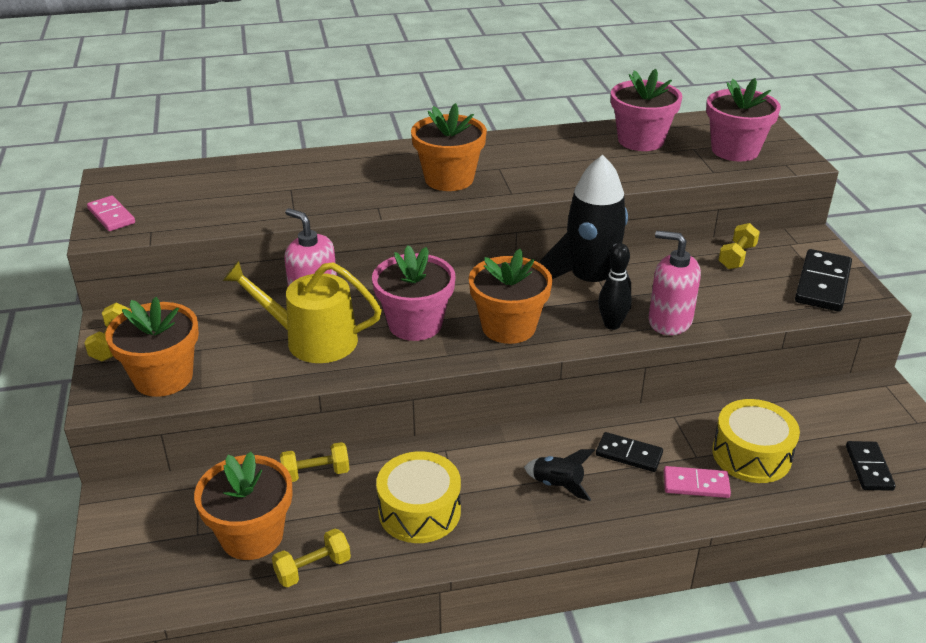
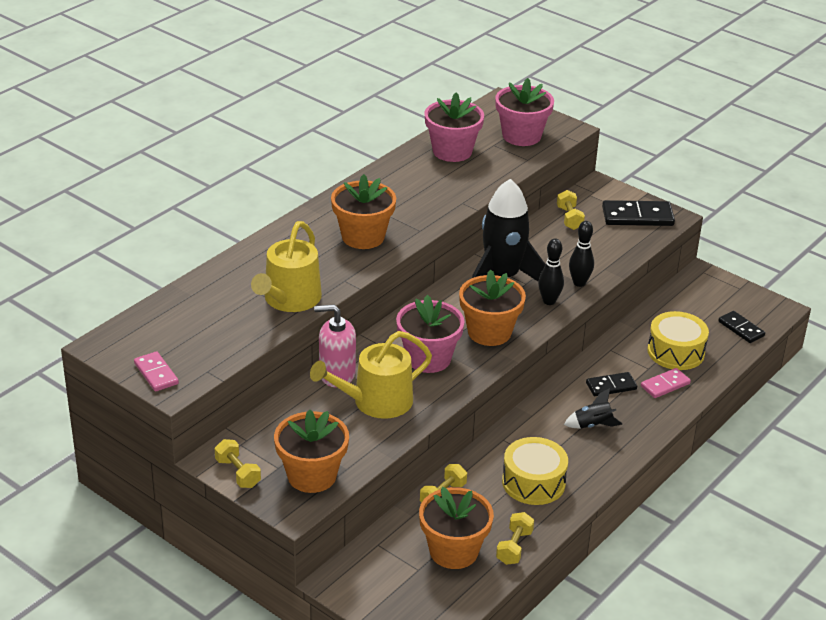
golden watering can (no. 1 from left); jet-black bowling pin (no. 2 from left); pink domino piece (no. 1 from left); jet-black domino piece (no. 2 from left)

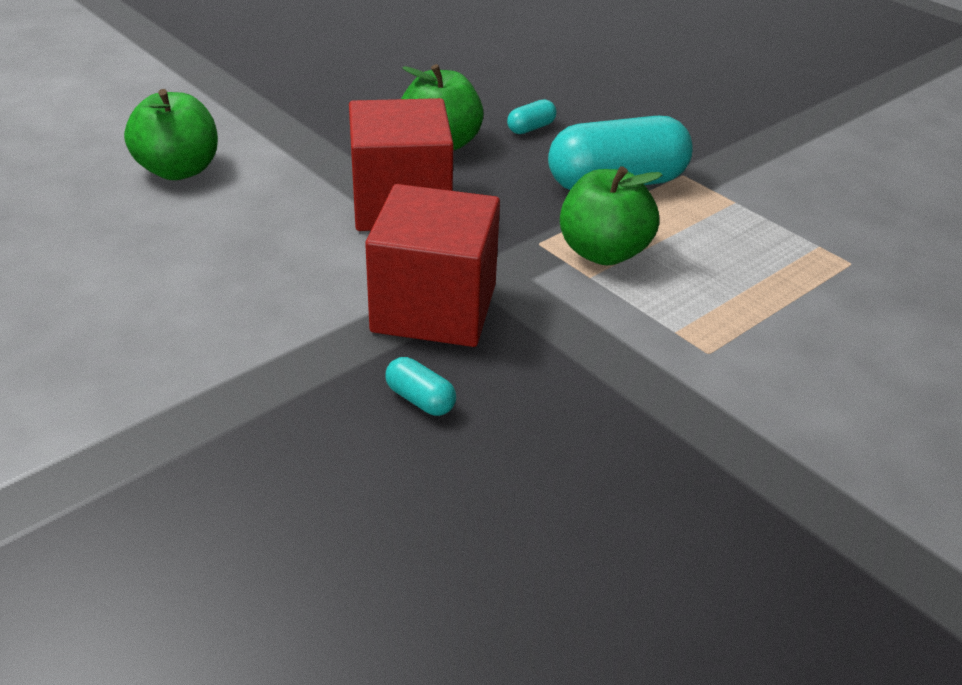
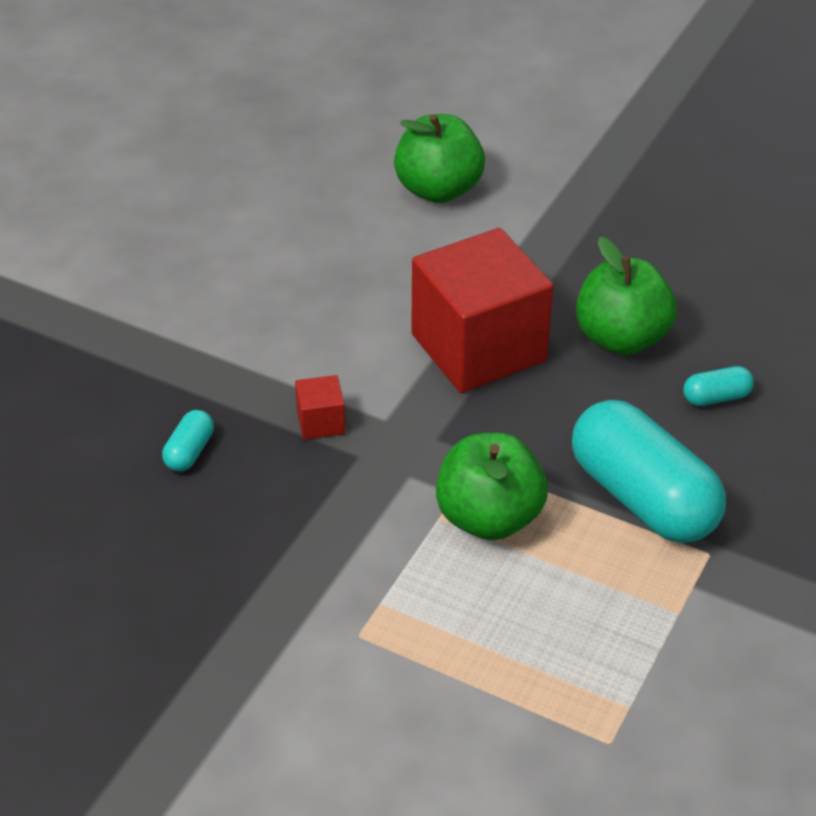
aqua capsule (no. 3 from left); scarlet cube (no. 1 from left)

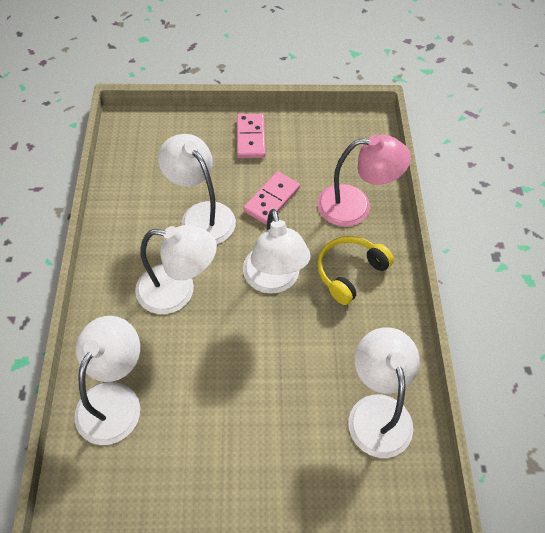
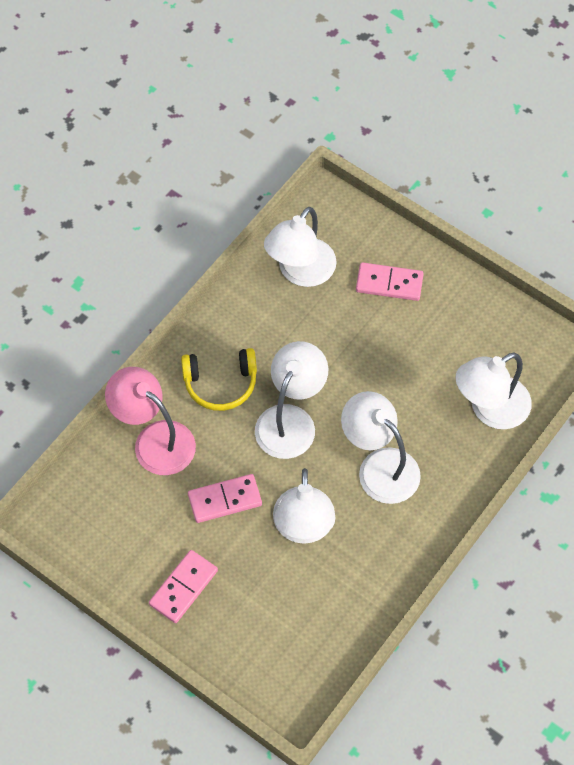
pink domino piece (no. 3 from left)

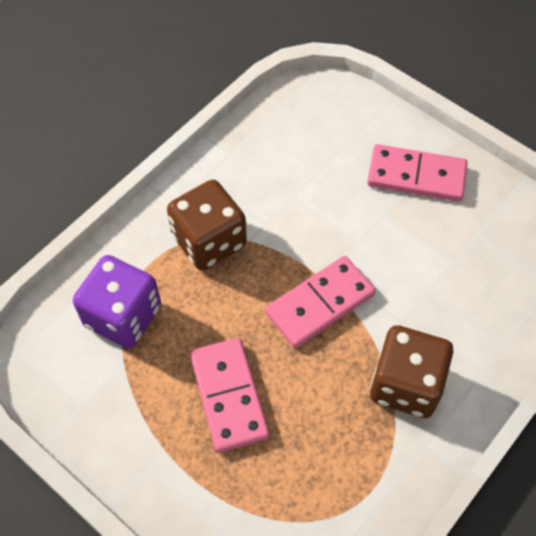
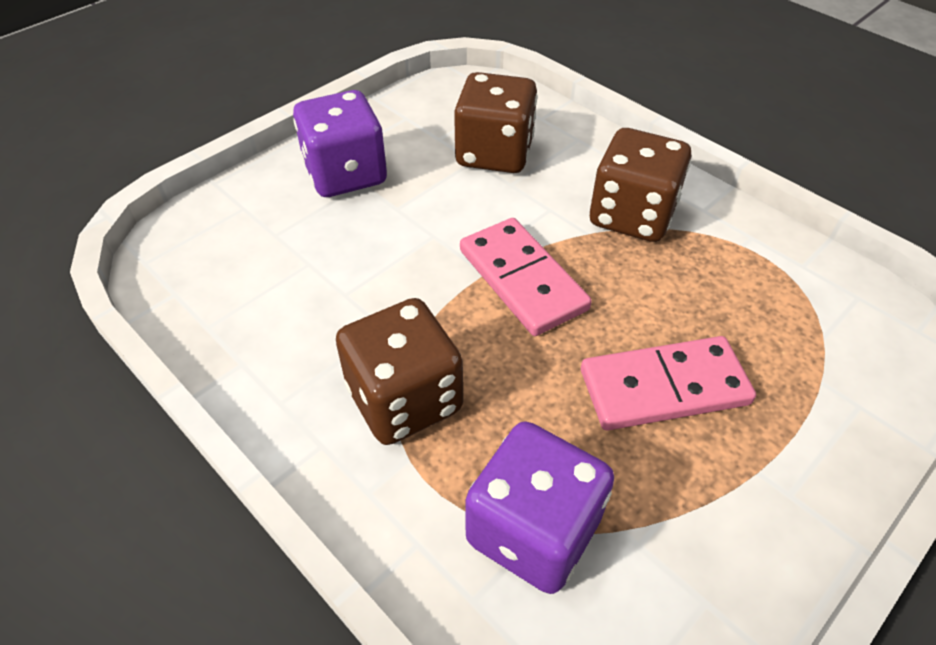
brown game die (no. 2 from left); royal purple game die (no. 1 from left)

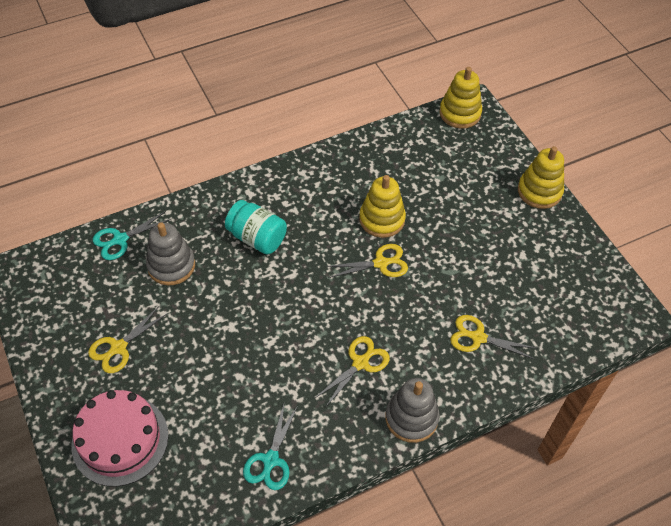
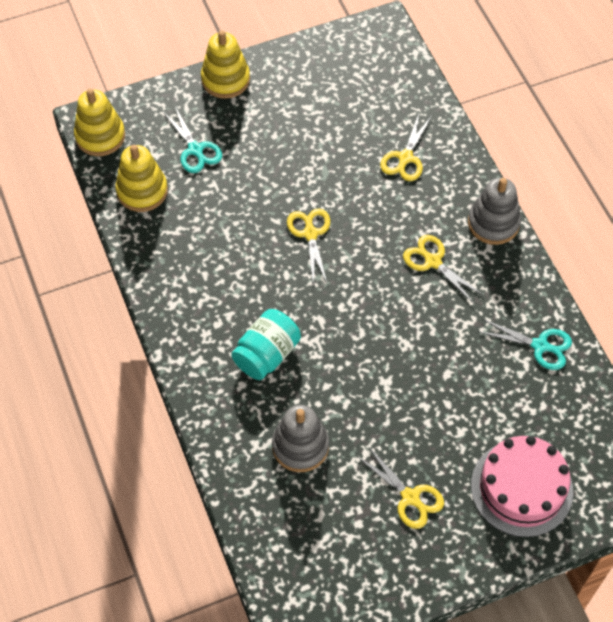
aqua scissors (no. 1 from left); golden ring stacker (no. 2 from left)

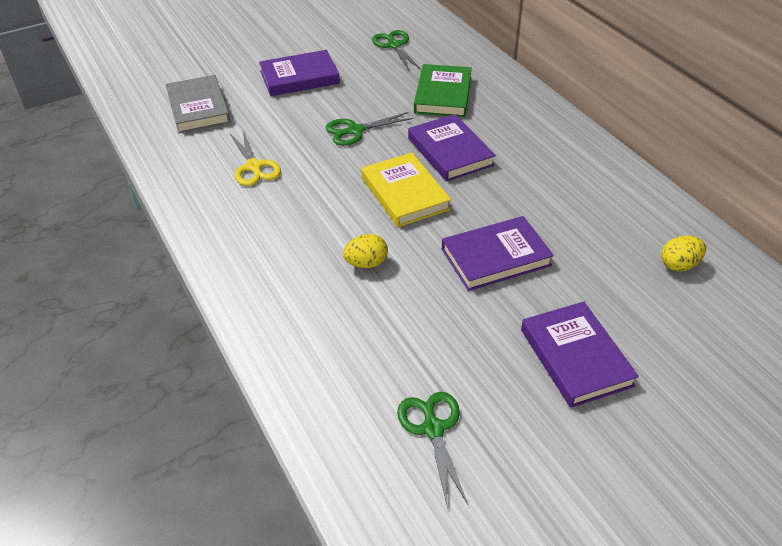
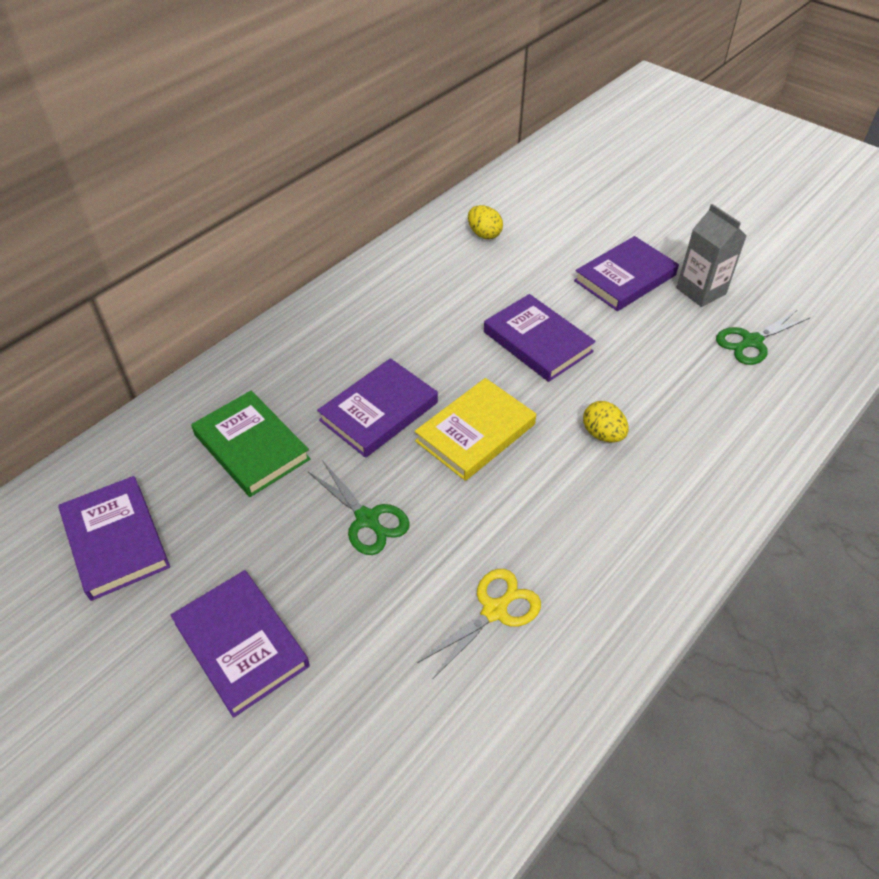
ash-grey book; ash-grey juice carton; royal purple book (no. 1 from left); emerald book

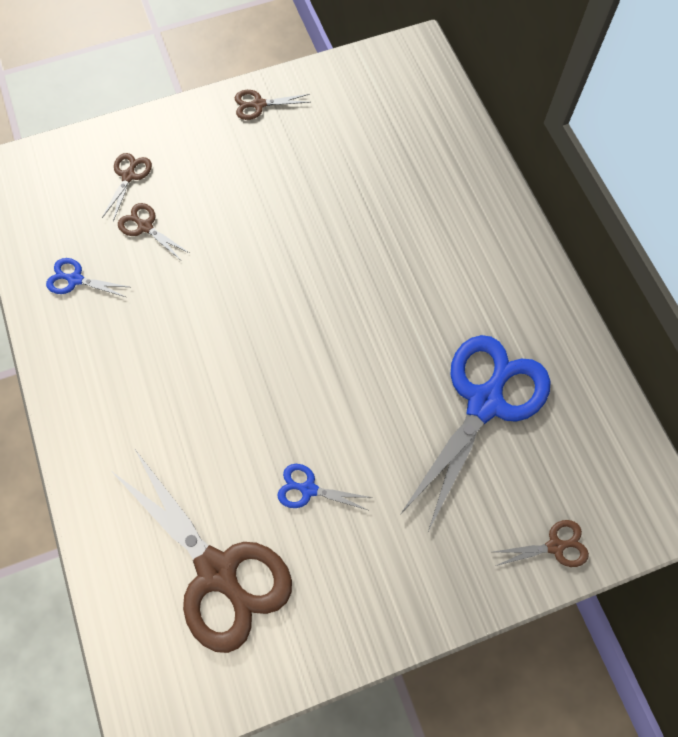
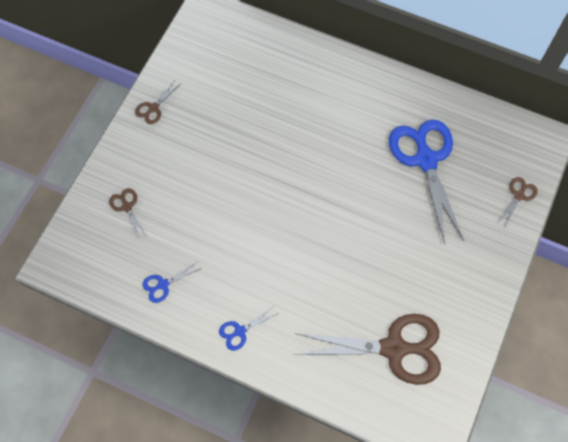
brown scissors (no. 2 from left in the first image); royal blue scissors (no. 2 from left)

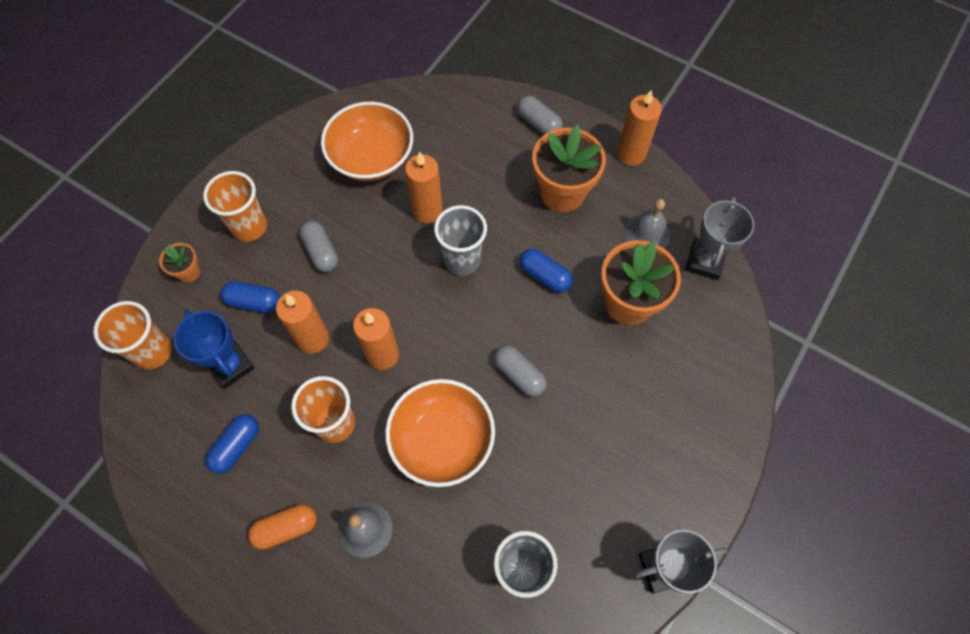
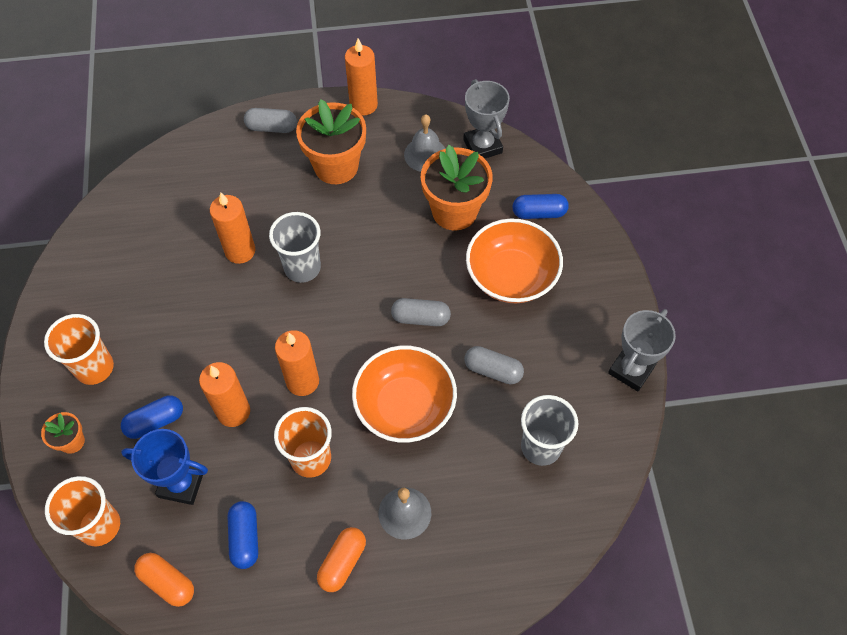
orange-coloured capsule (no. 1 from left); ash-grey capsule (no. 3 from left); orange-coloured serving bowl (no. 2 from left); royal blue capsule (no. 3 from left)

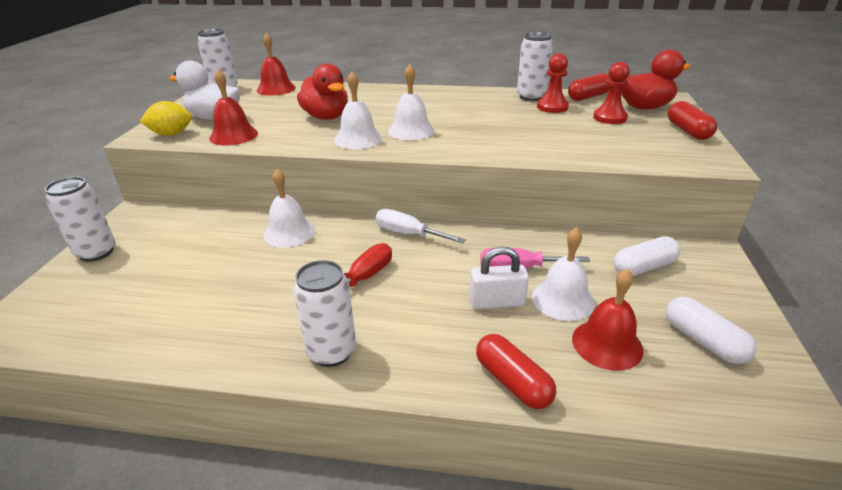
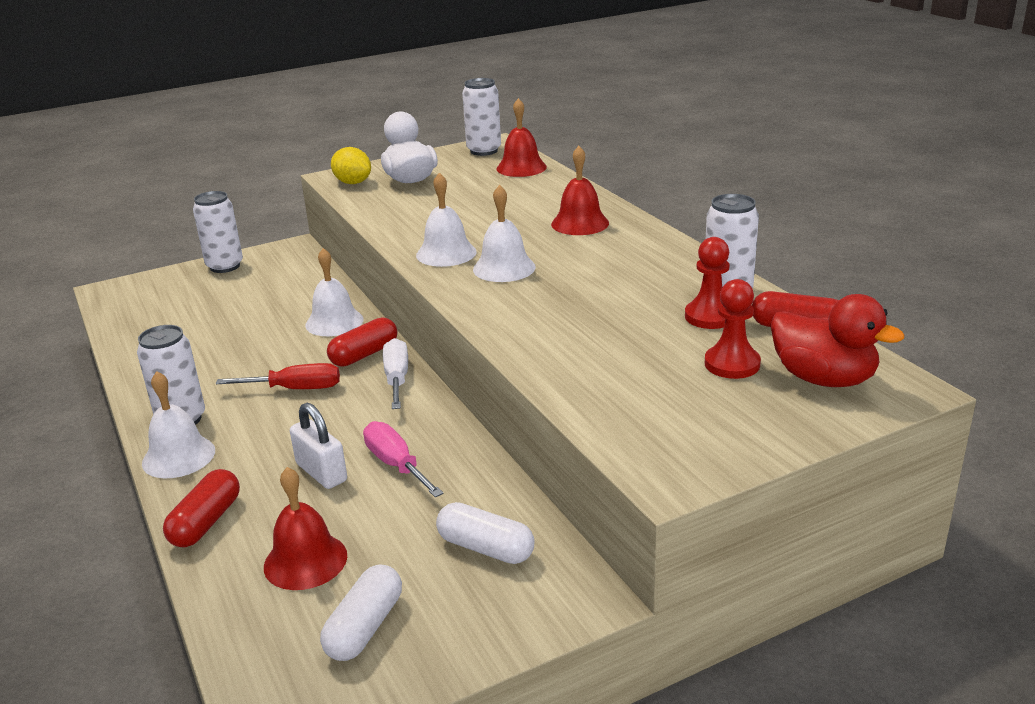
scarlet toy duck (no. 1 from left in the first image); scarlet hand bell (no. 3 from left); pure white hand bell (no. 1 from left); scarlet capsule (no. 2 from left)

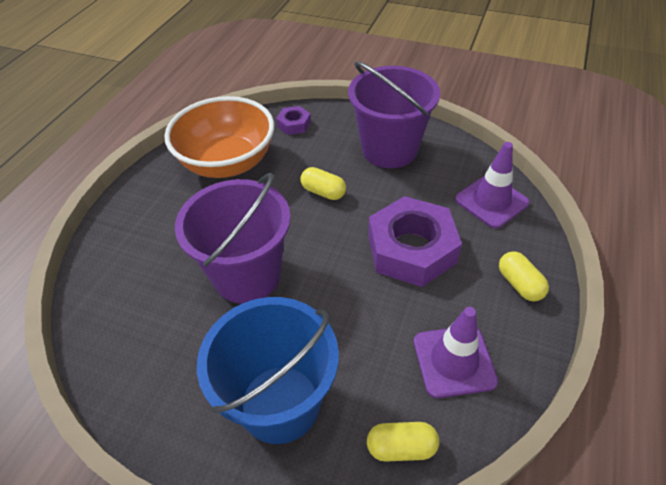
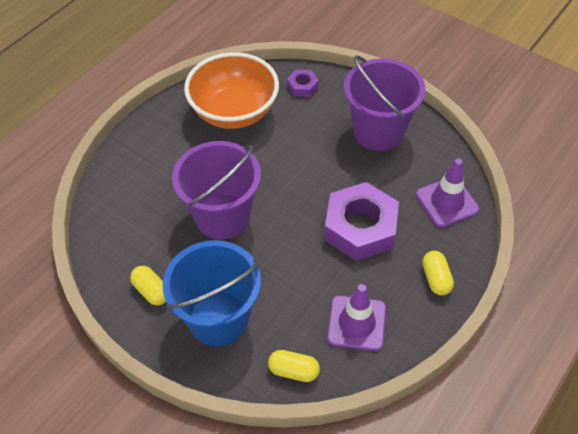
golden capsule (no. 1 from left)

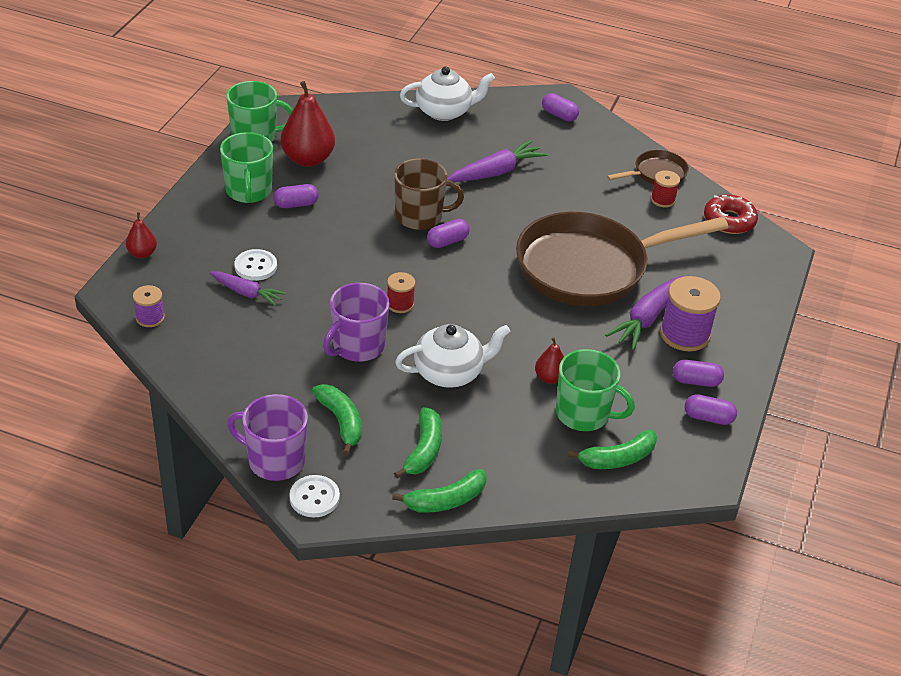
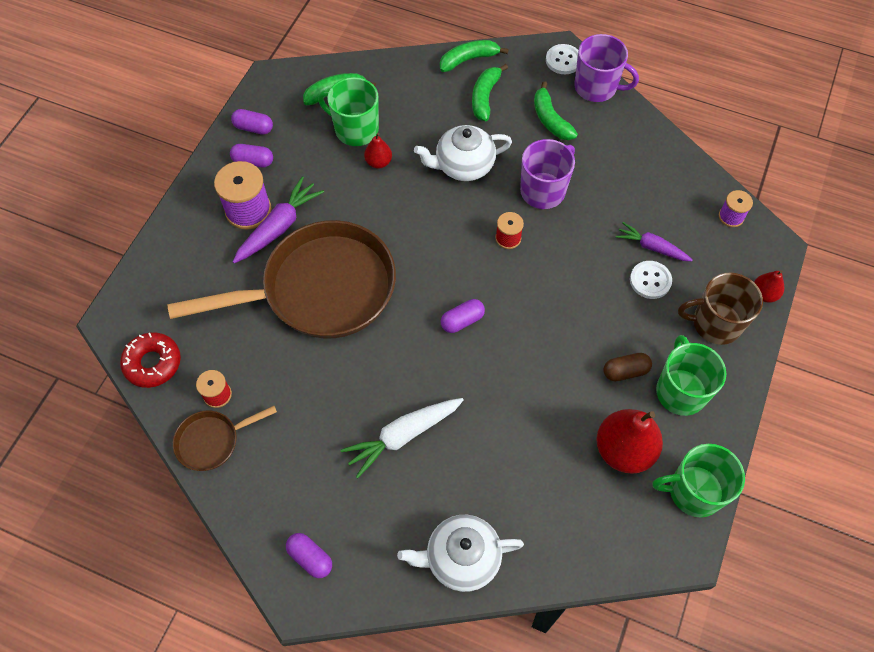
brown mug; brown capsule; pure white toy carrot

